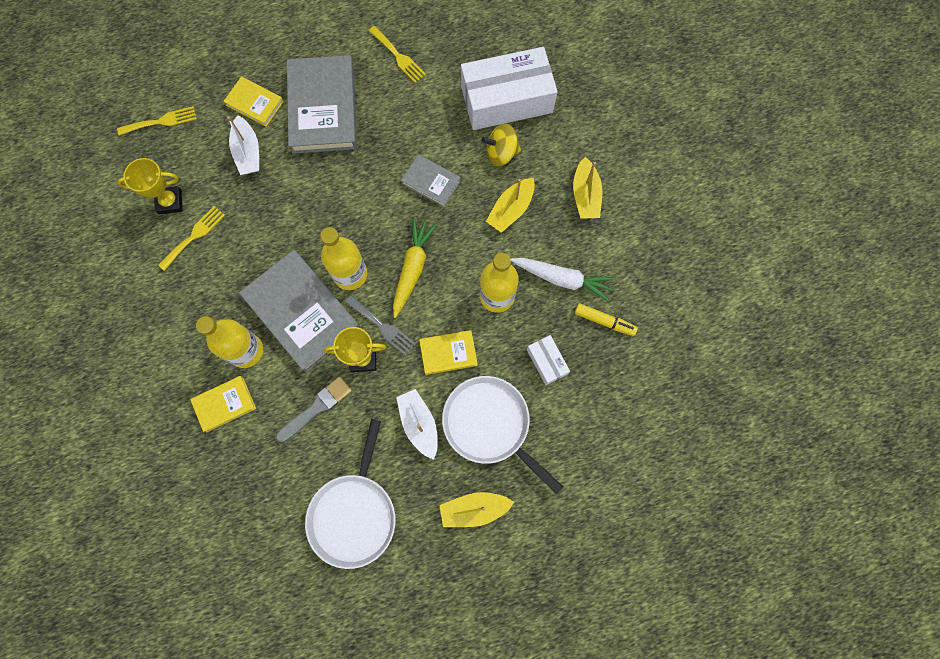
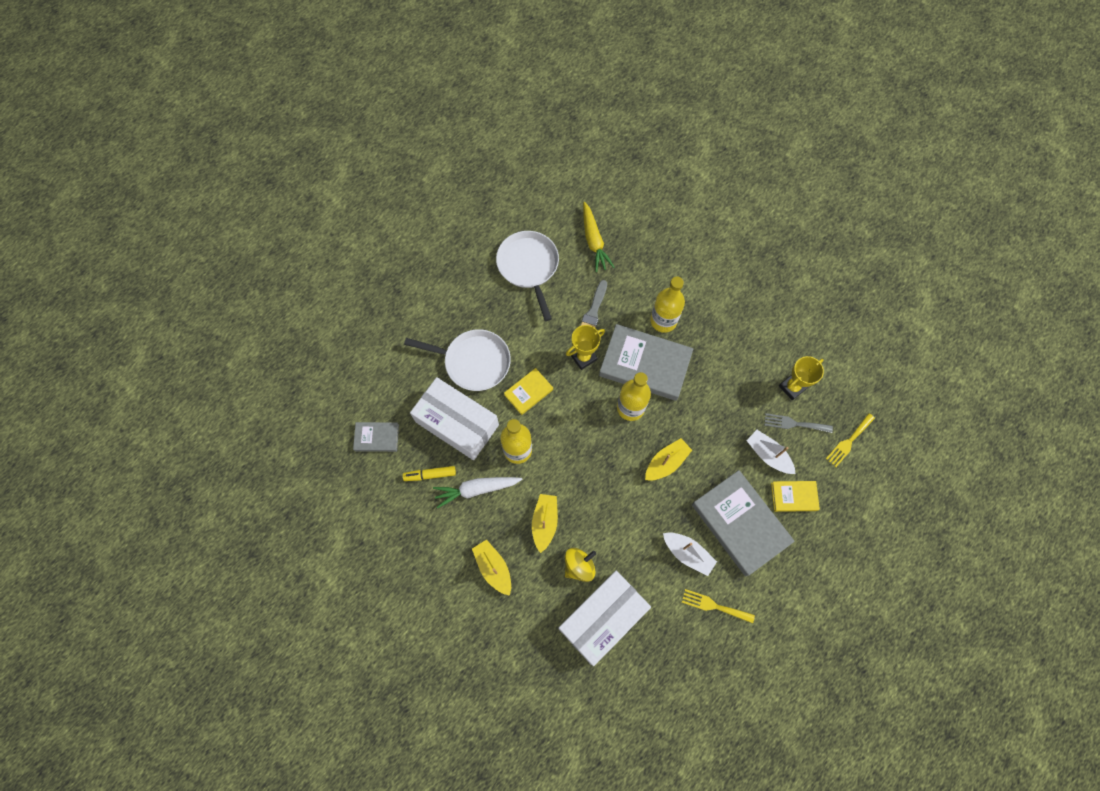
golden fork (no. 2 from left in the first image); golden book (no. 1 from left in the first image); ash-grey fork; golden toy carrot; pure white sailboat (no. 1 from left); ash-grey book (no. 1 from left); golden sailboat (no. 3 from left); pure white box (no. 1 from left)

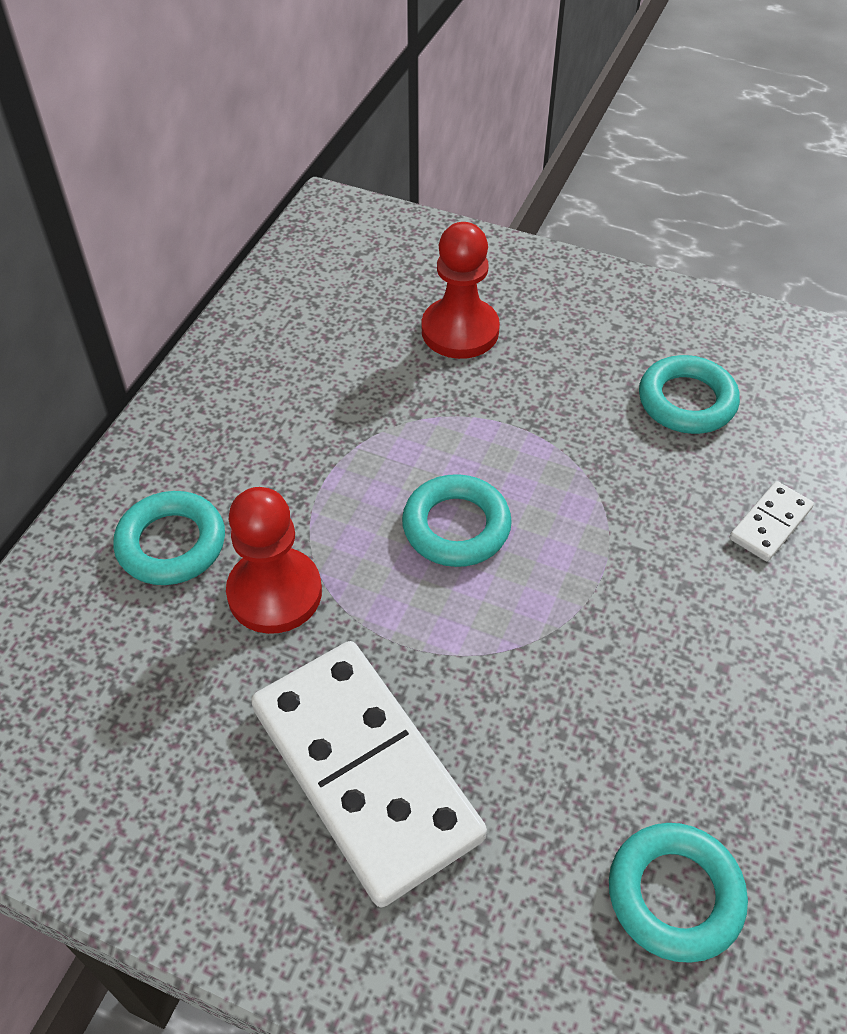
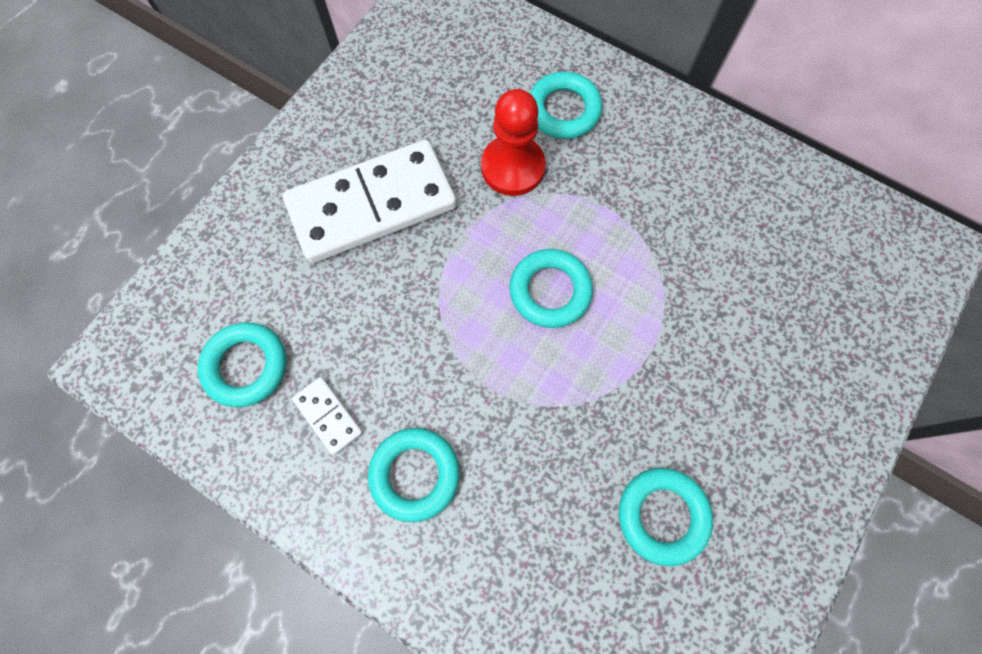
scarlet pawn (no. 2 from left in the first image); aqua ring (no. 2 from left); pure white domino piece (no. 1 from left)

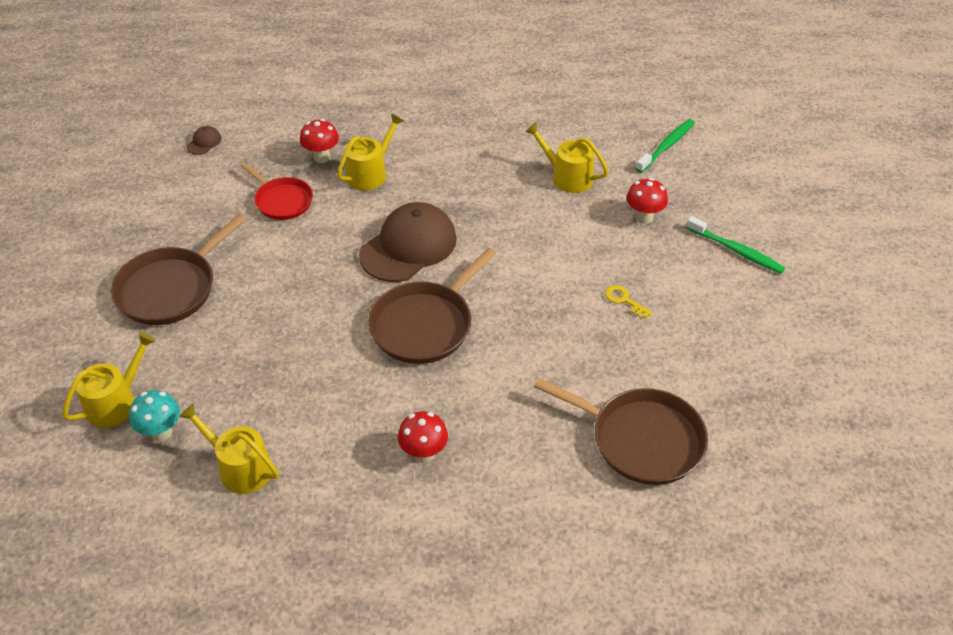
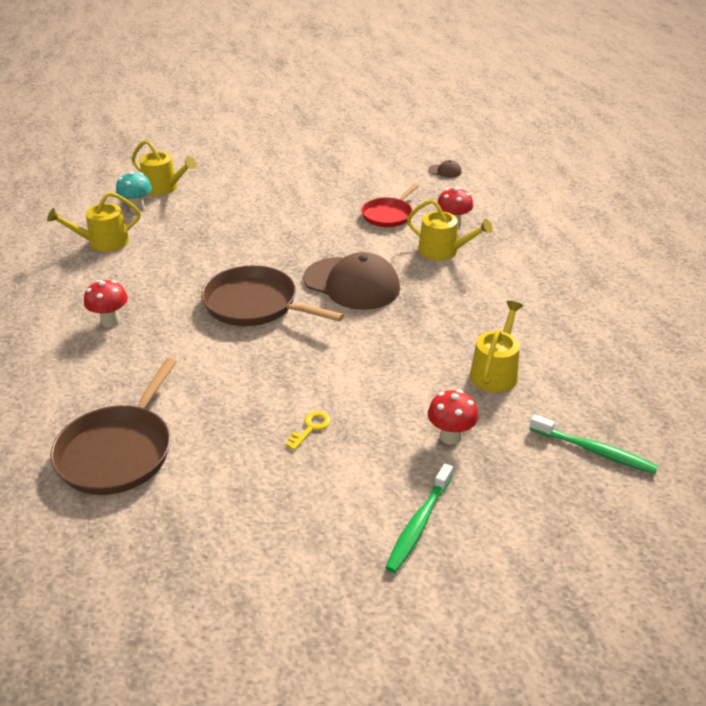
brown skillet (no. 1 from left in the first image); golden watering can (no. 1 from left)

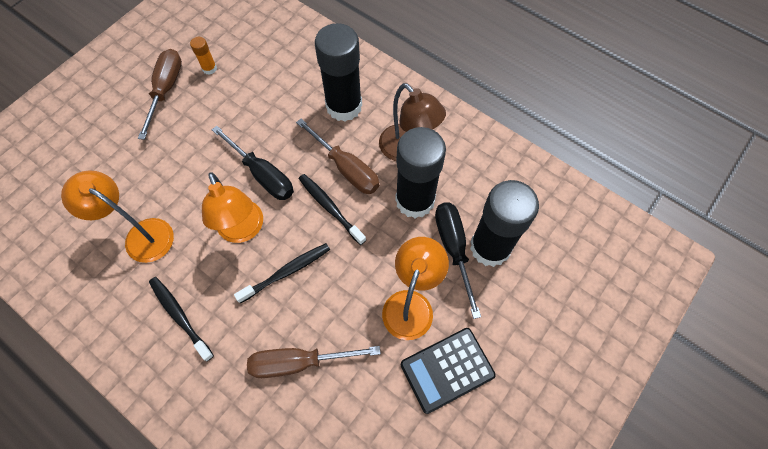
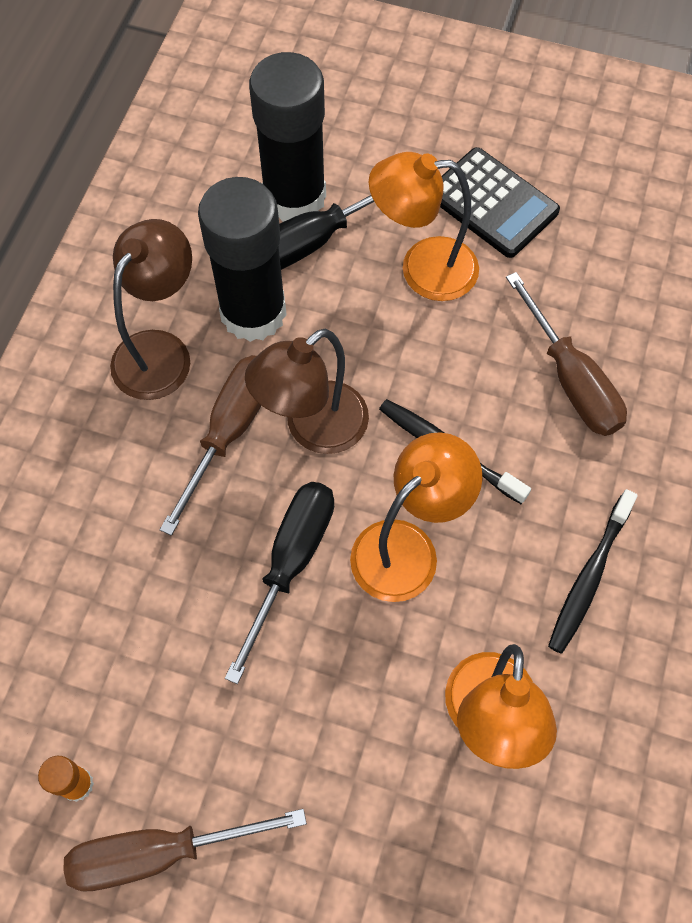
jet-black glue (no. 1 from left in the first image); brown reading lamp (no. 2 from left)

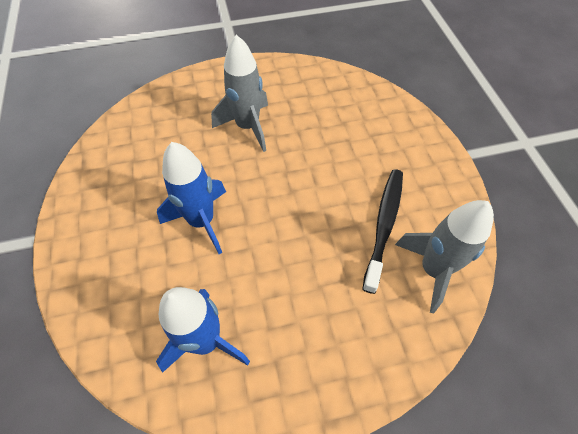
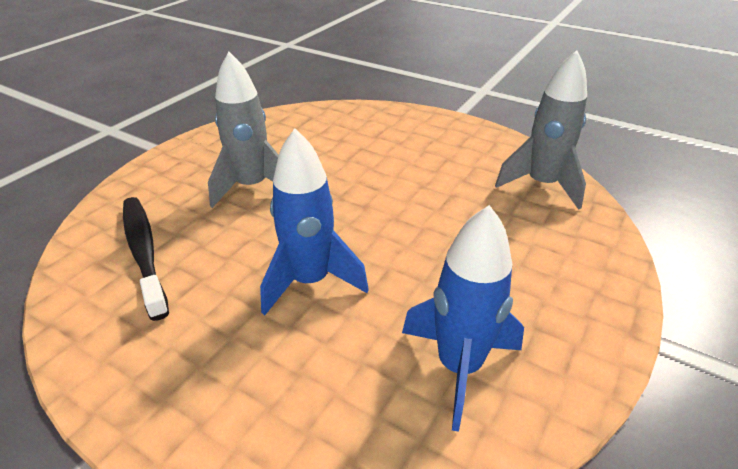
jet-black tooth brush

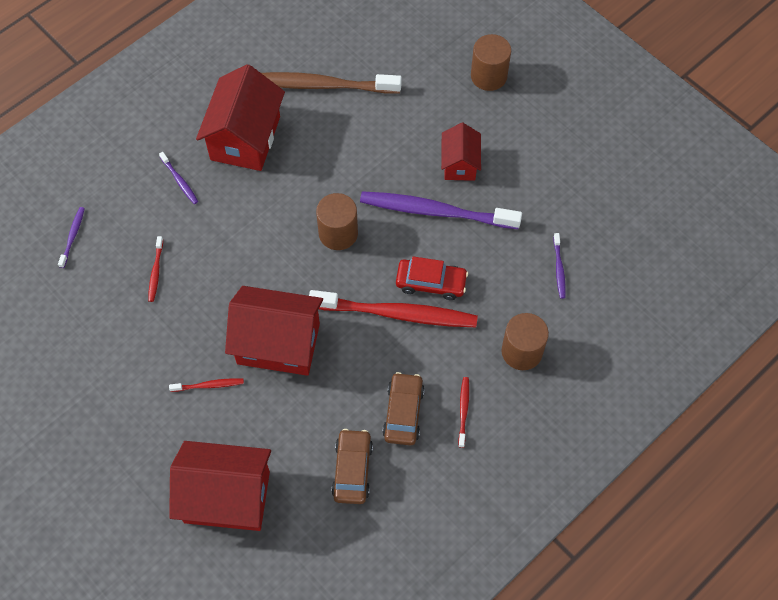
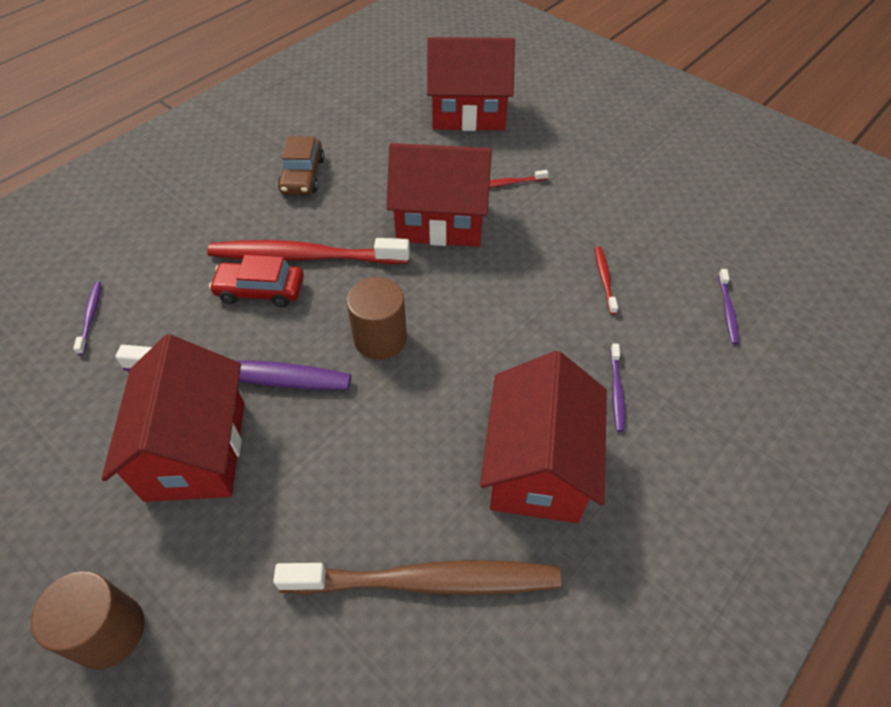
brown automobile (no. 1 from left in the first image); scarlet tooth brush (no. 4 from left in the first image); brown cylinder (no. 3 from left in the first image); royal purple tooth brush (no. 3 from left); scarlet house (no. 1 from left)

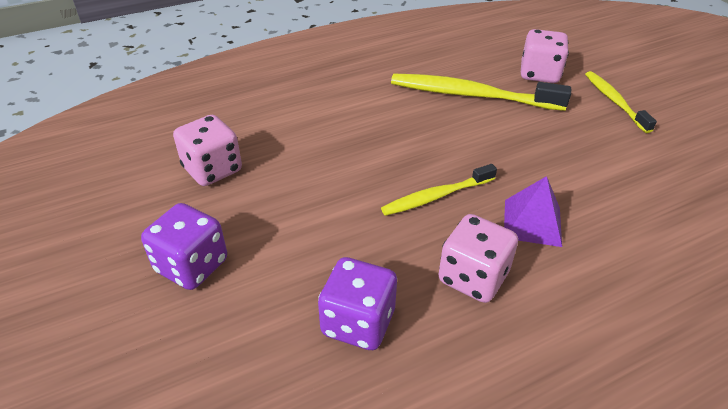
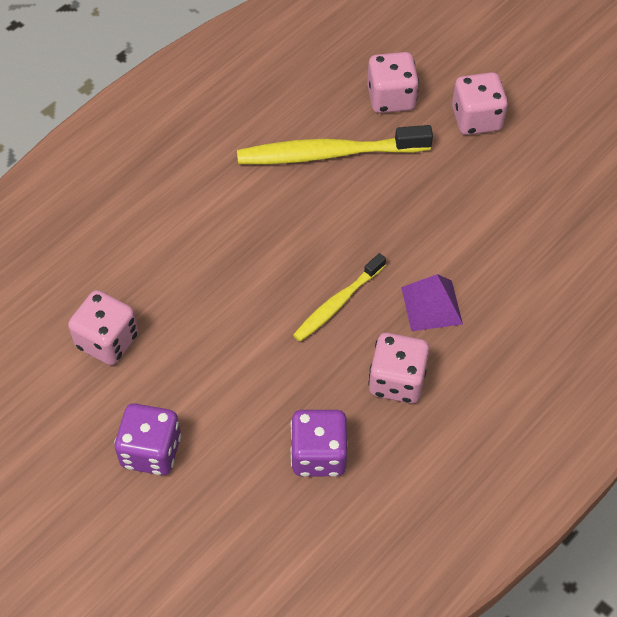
pink game die (no. 4 from left)

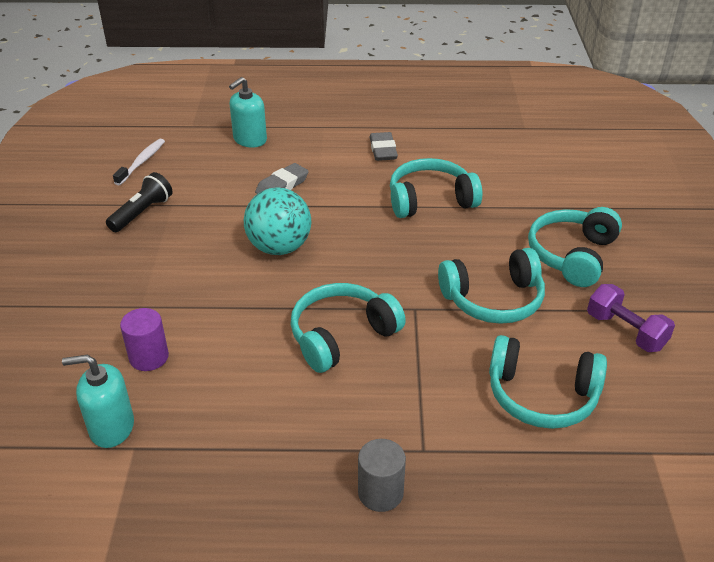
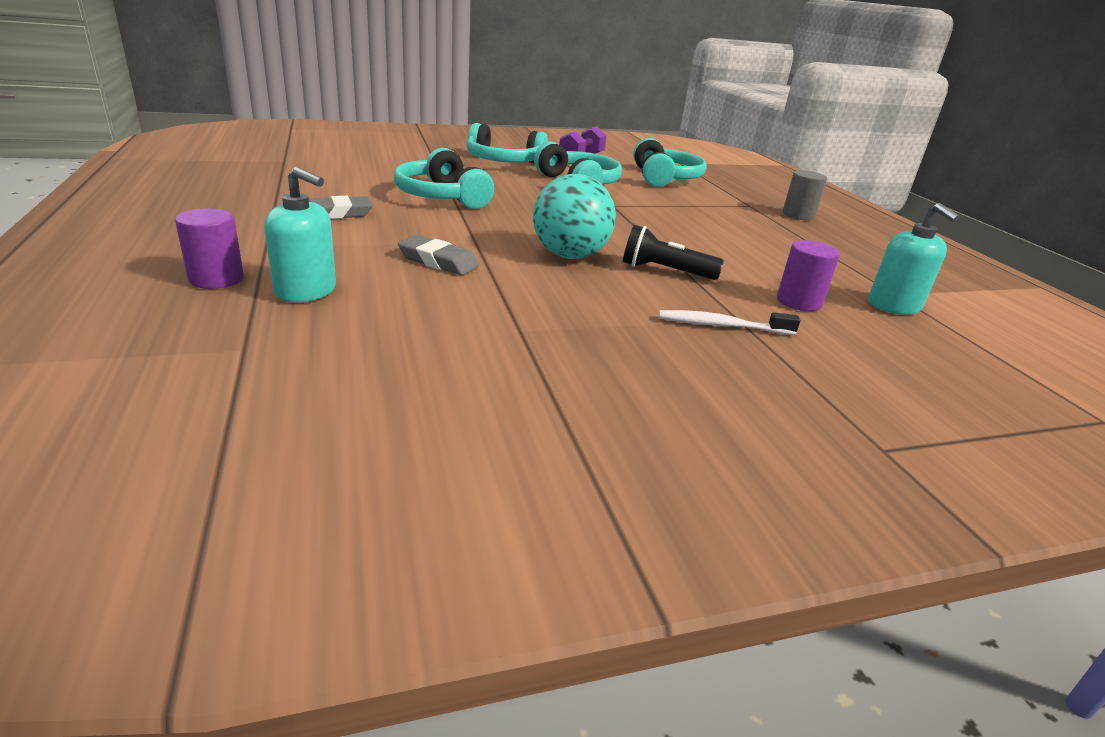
aqua headset (no. 1 from left in the first image); royal purple cylinder (no. 1 from left); jet-black torch; pure white tooth brush

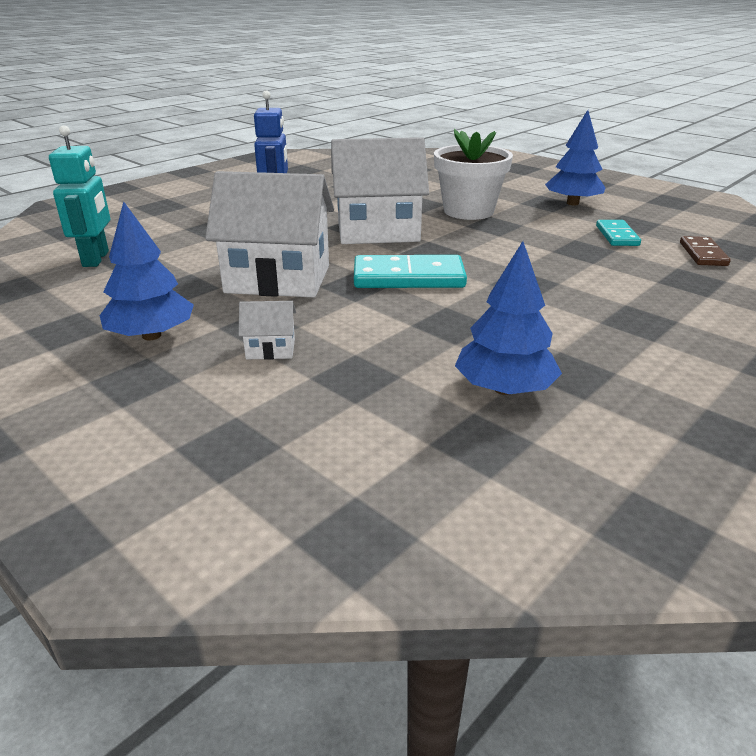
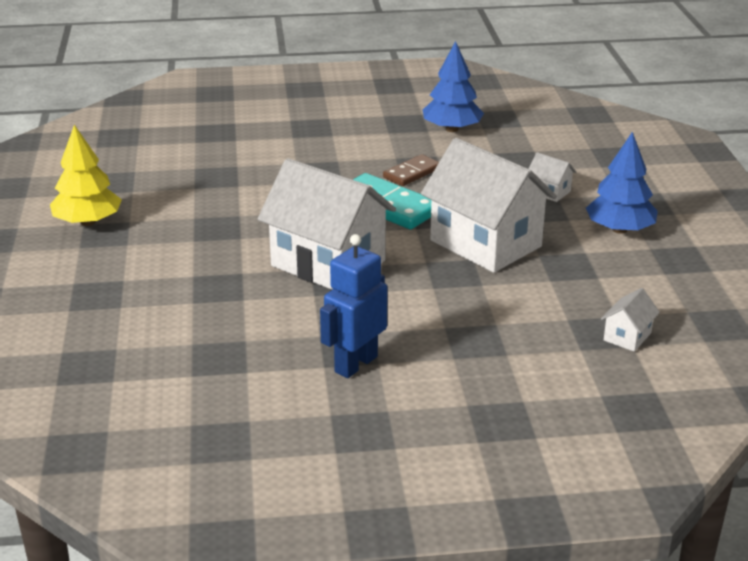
pure white plant pot; aqua domino piece (no. 2 from left in the first image); brown domino piece; pure white house (no. 4 from left); golden fir tree

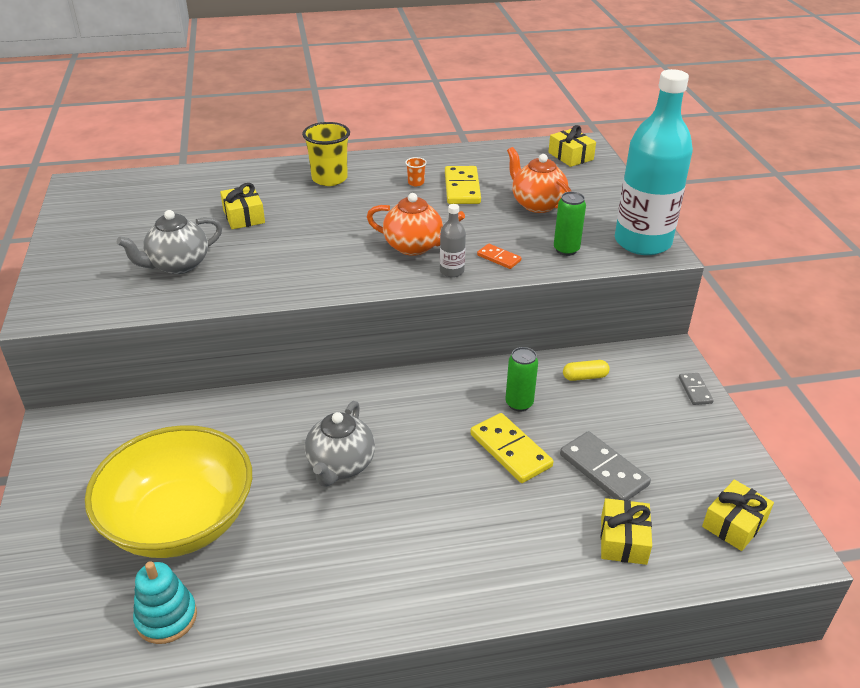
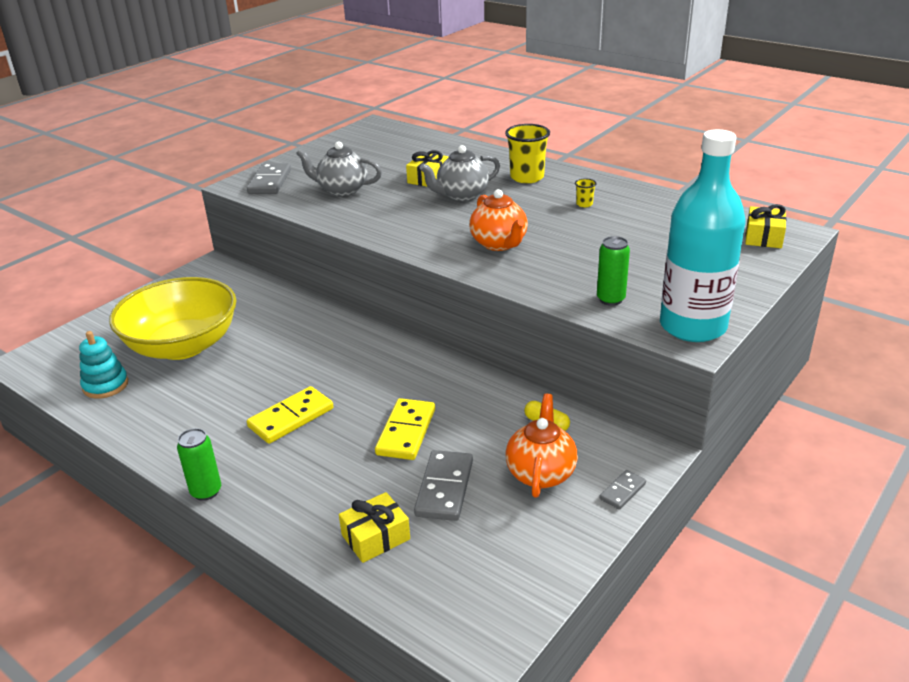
ash-grey drink bottle; orange-coloured domino piece; golden wrapped gift (no. 4 from left in the first image); ash-grey domino piece (no. 1 from left); ash-grey tea pot (no. 2 from left); golden domino piece (no. 1 from left); emerald tin (no. 1 from left); orange-coloured tea pot (no. 2 from left); golden beaker (no. 2 from left)

